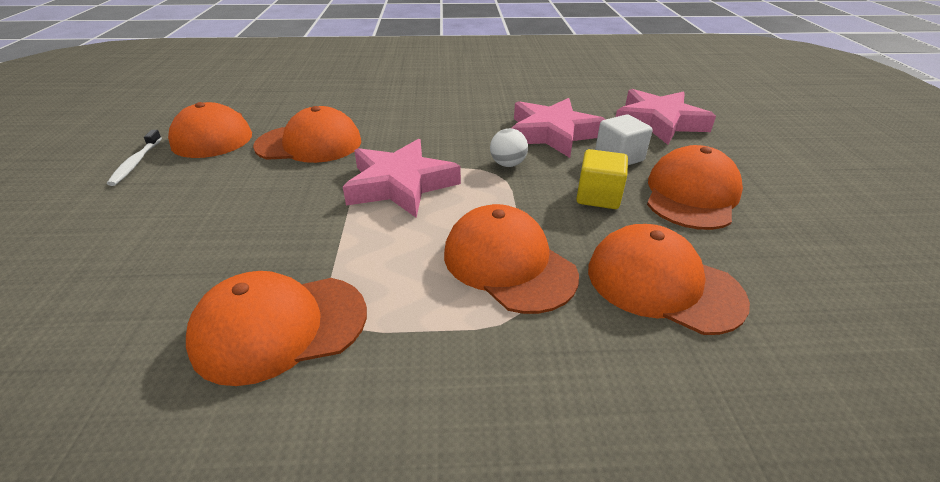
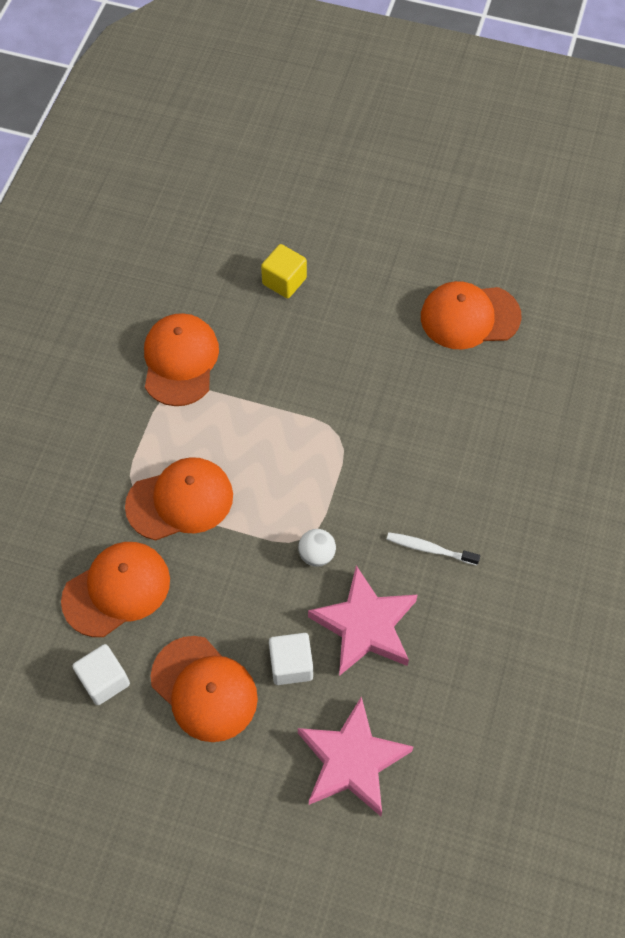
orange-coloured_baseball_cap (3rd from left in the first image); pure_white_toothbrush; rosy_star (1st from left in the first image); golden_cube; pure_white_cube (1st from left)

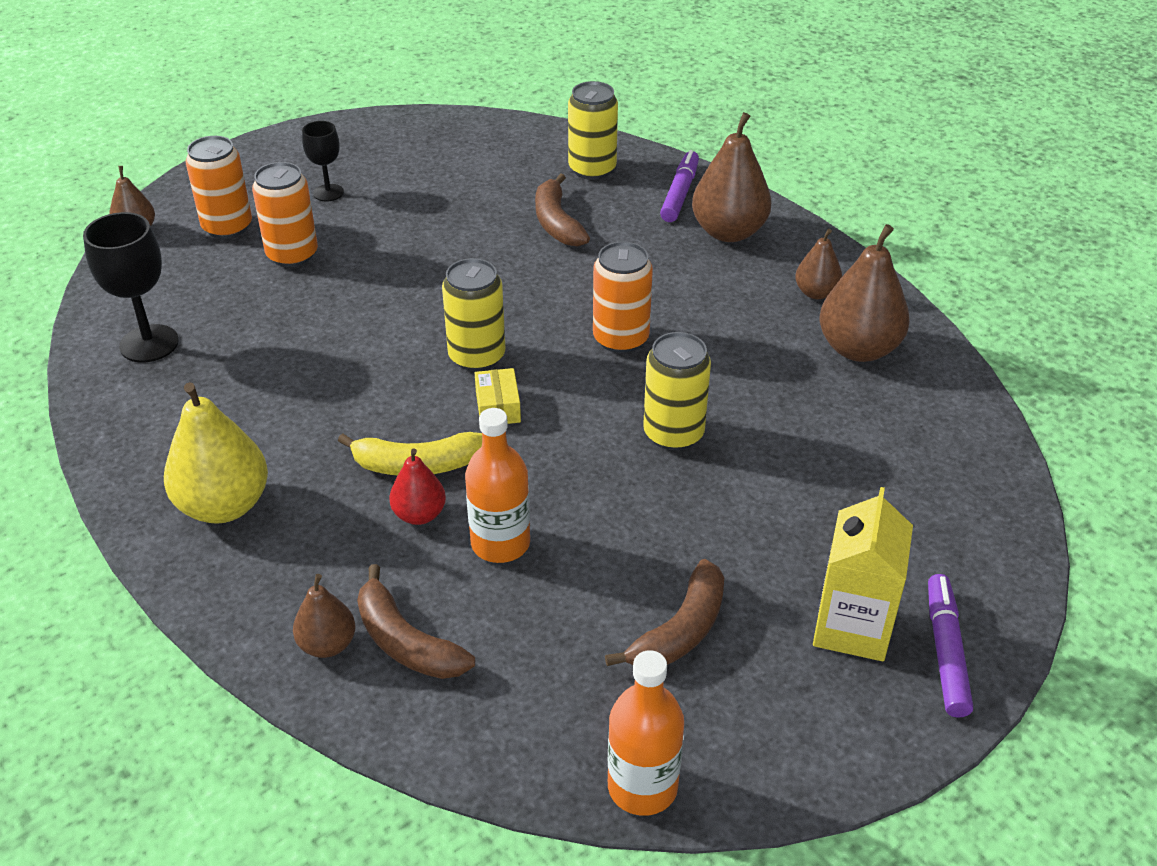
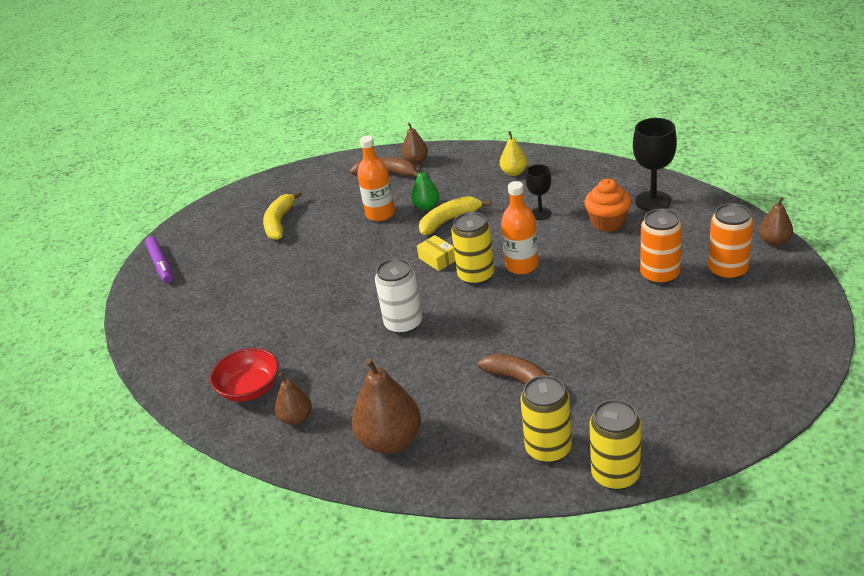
ebony_goblet (1st from left); purple_marker (1st from left in the first image); crimson_bowl; pure_white_tin; golden_tin (3rd from left); golden_toy_pear; leaf-green_toy_pear; golden_milk_carton; golden_toy_banana (1st from left); orange-coloured_bottle (2nd from left); orange-coloured_cupcake

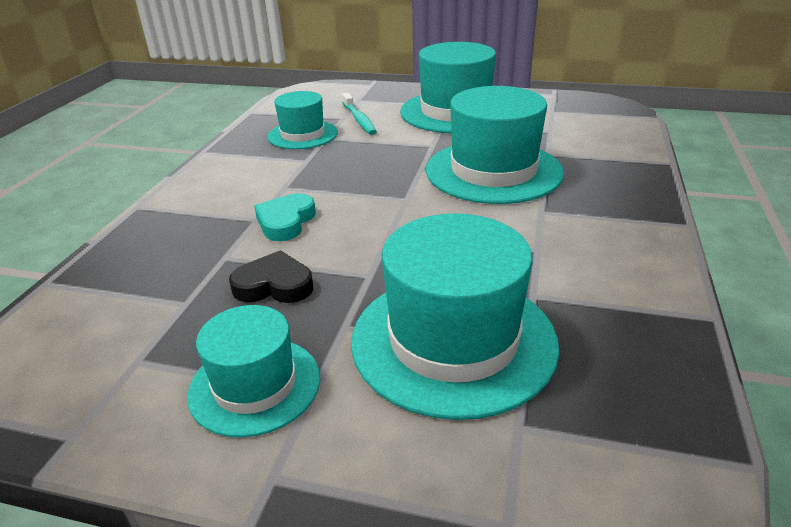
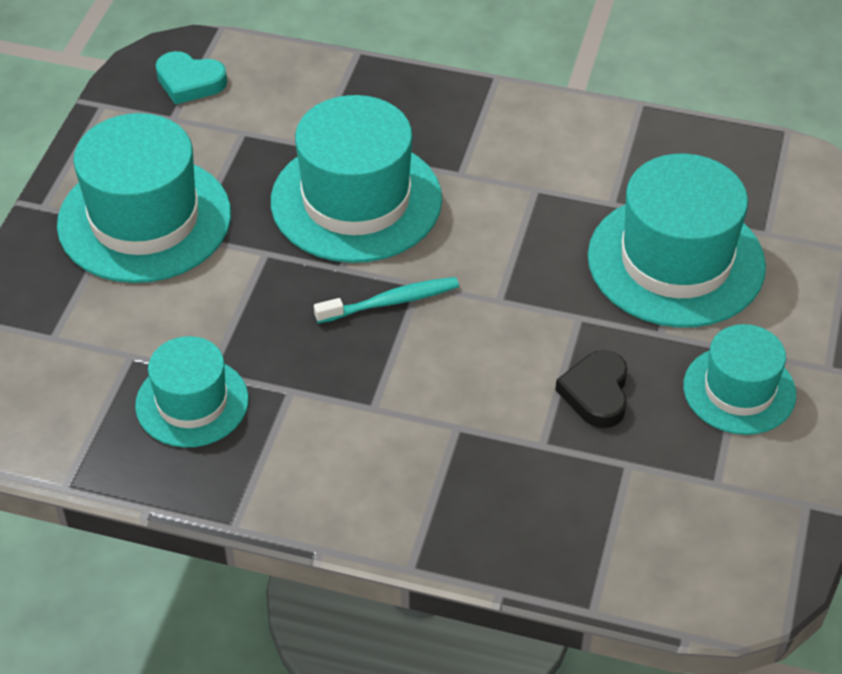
turquoise_toothbrush; turquoise_heart

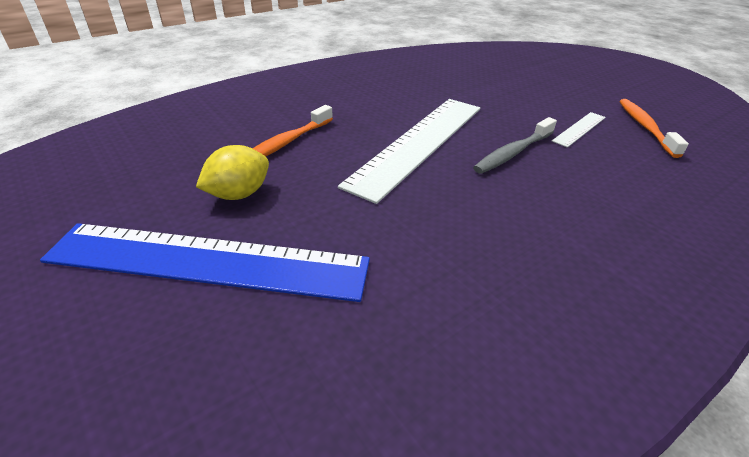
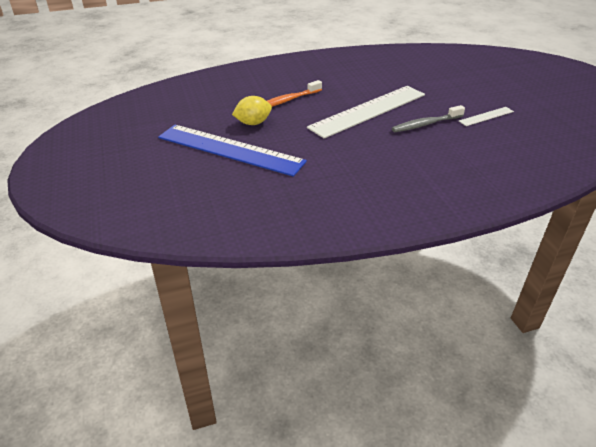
orange-coloured_toothbrush (2nd from left in the first image)

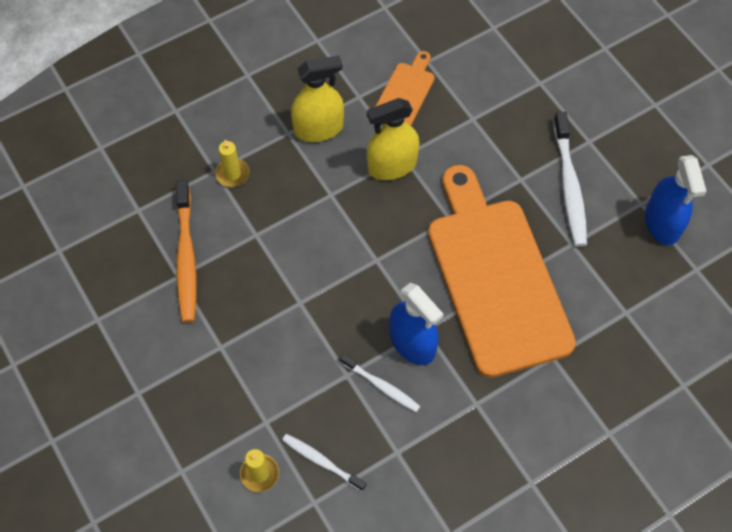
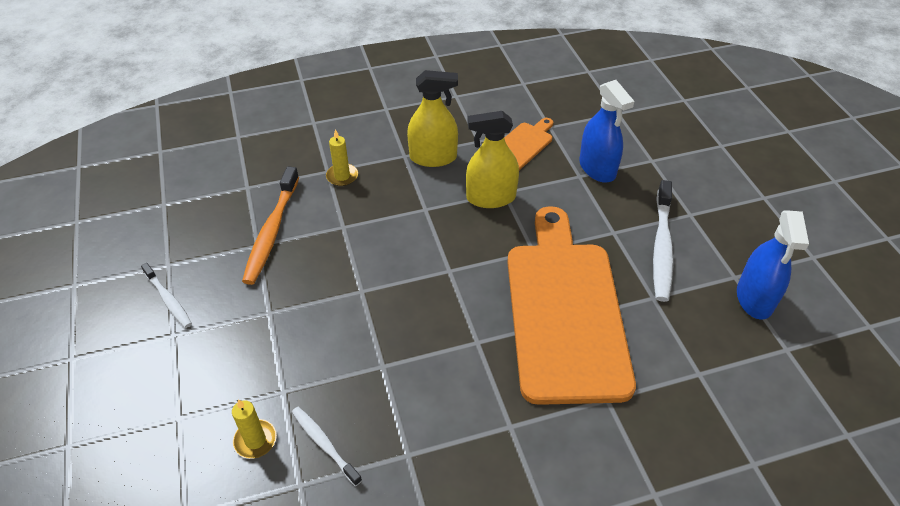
blue_spray_cleaner (1st from left); pure_white_toothbrush (1st from left)

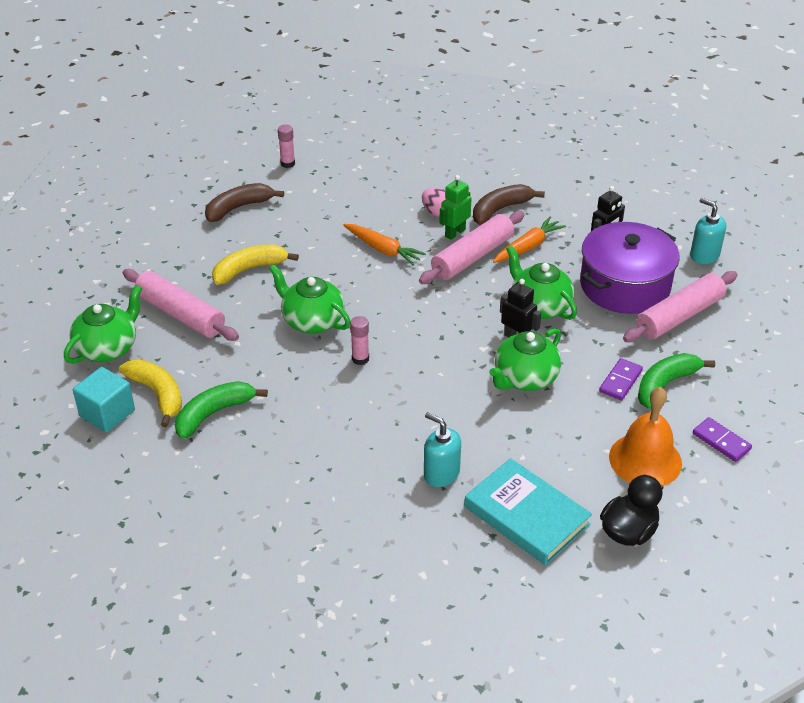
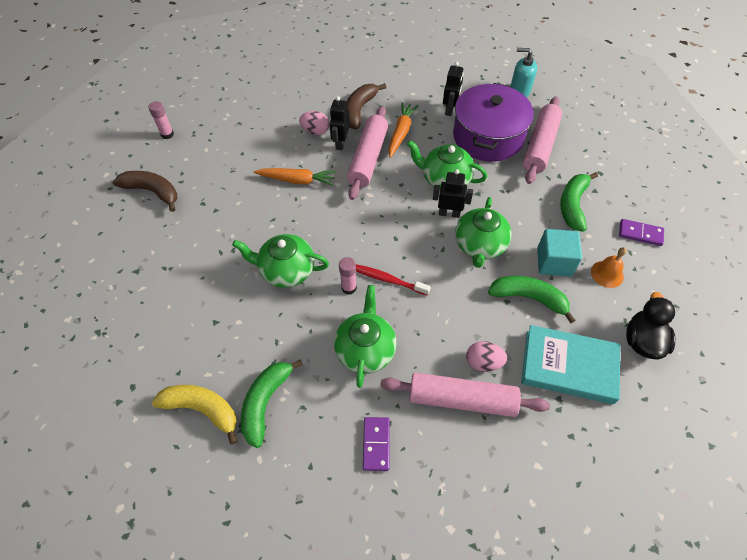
ebony_robot (1st from left); dark_brown_toy_banana (1st from left); golden_toy_banana (2nd from left in the first image); rosy_rolling_pin (2nd from left); leaf-green_teapot (2nd from left); purple_domino_piece (1st from left); turquoise_cube; orange-coloured_hand_bell; rosy_toy_egg (2nd from left); crimson_toothbrush; leaf-green_toy_banana (2nd from left)

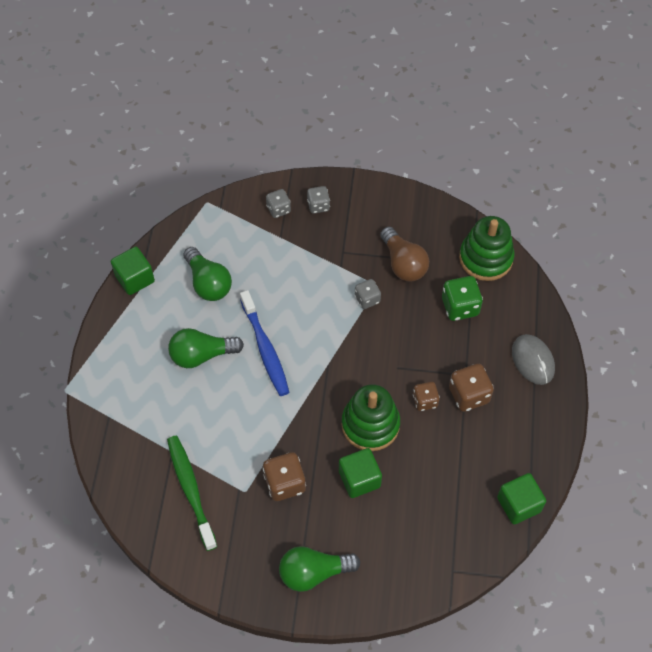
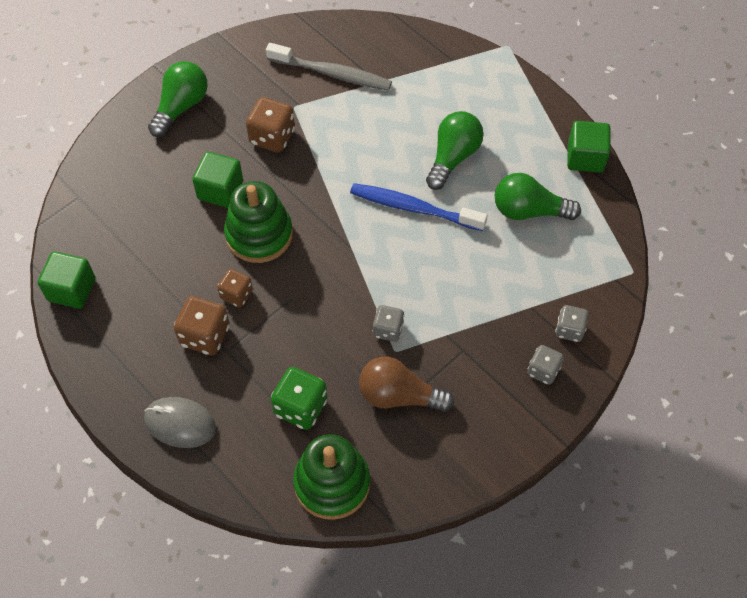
ash-grey_toothbrush

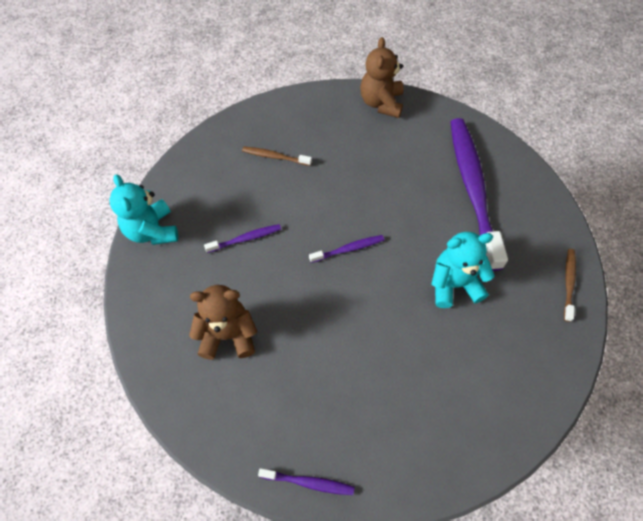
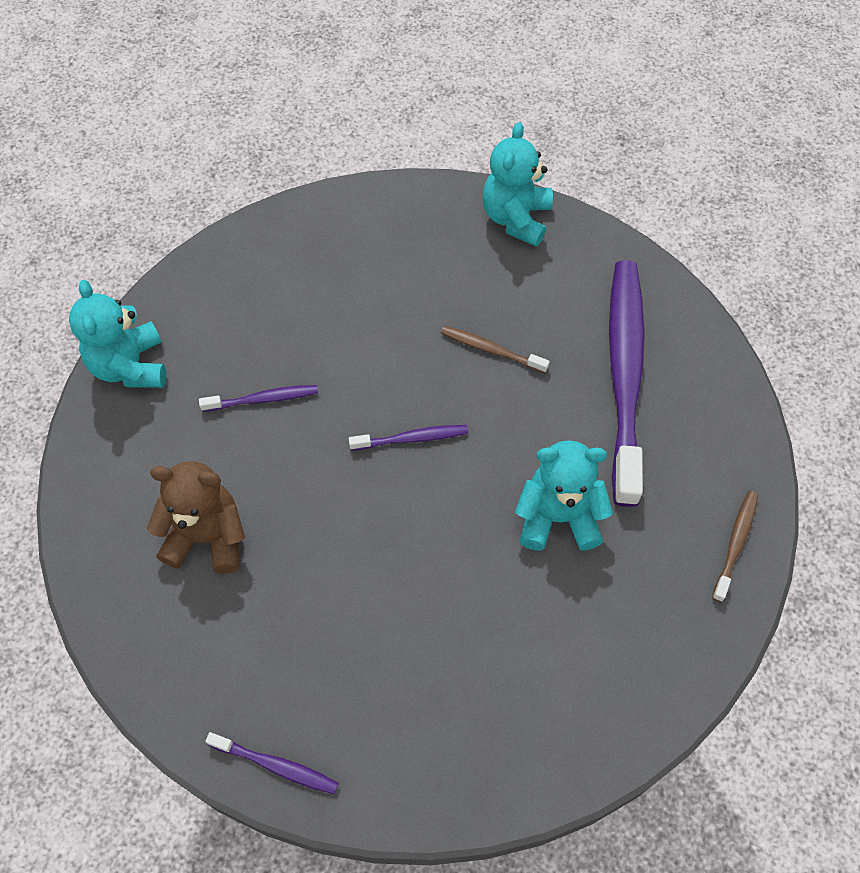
turquoise_teddy (2nd from left); dark_brown_toothbrush (1st from left)

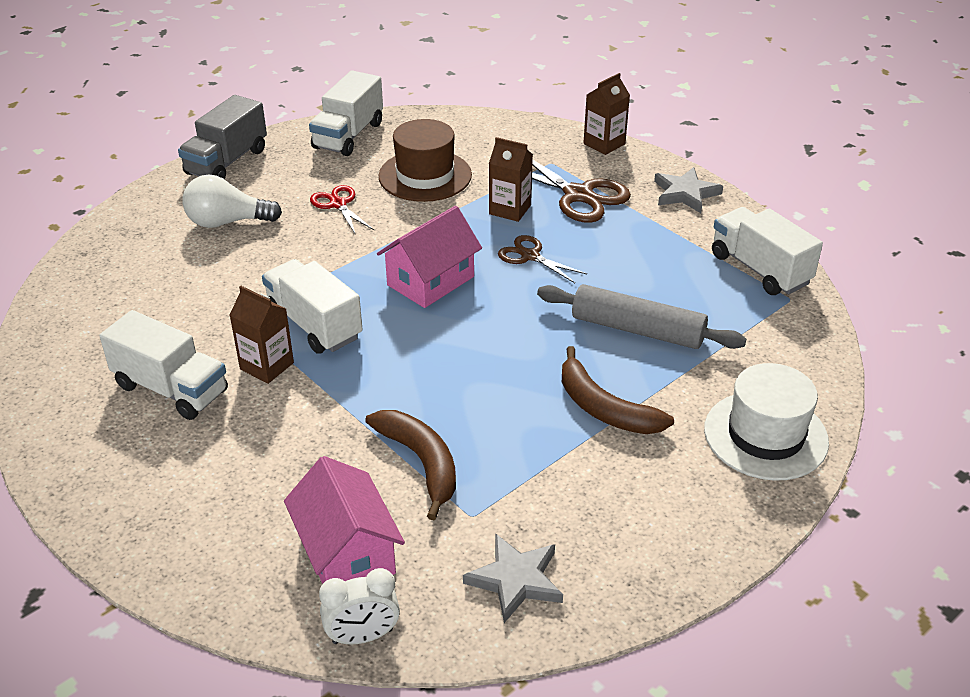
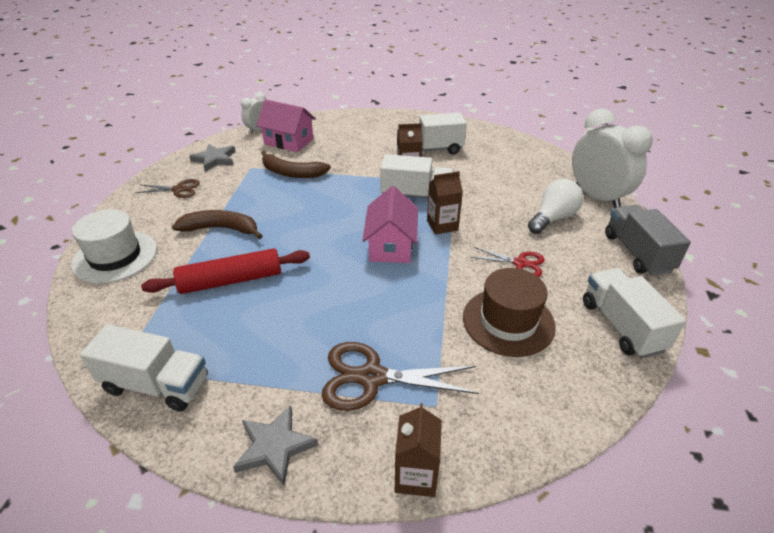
dark_brown_milk_carton (3rd from left); dark_brown_scissors (1st from left); crimson_rolling_pin; pure_white_clock (2nd from left)

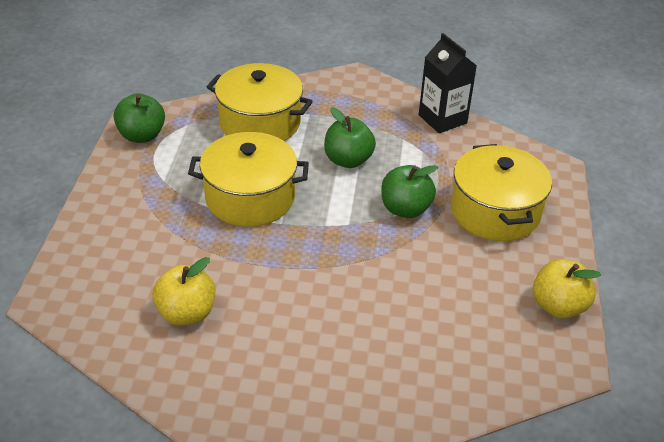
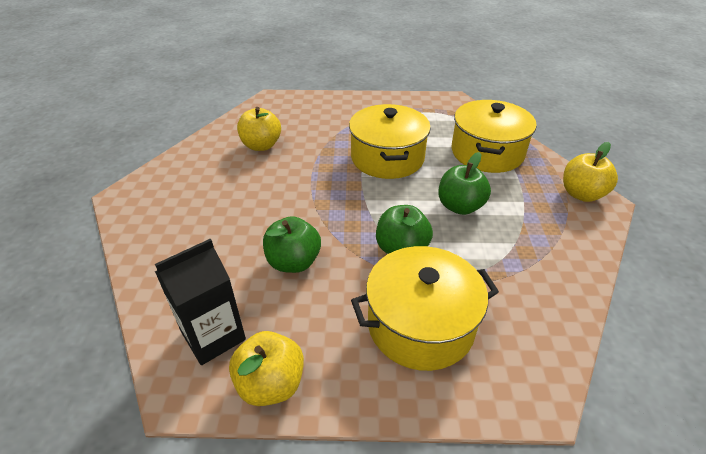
ebony_milk_carton; leaf-green_apple (1st from left); golden_apple (3rd from left)

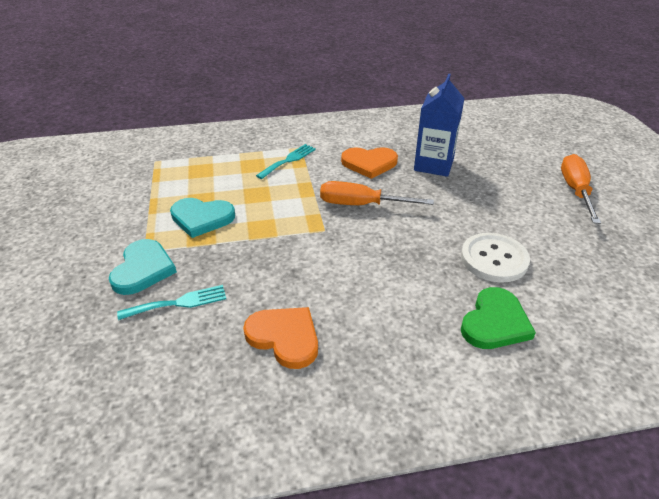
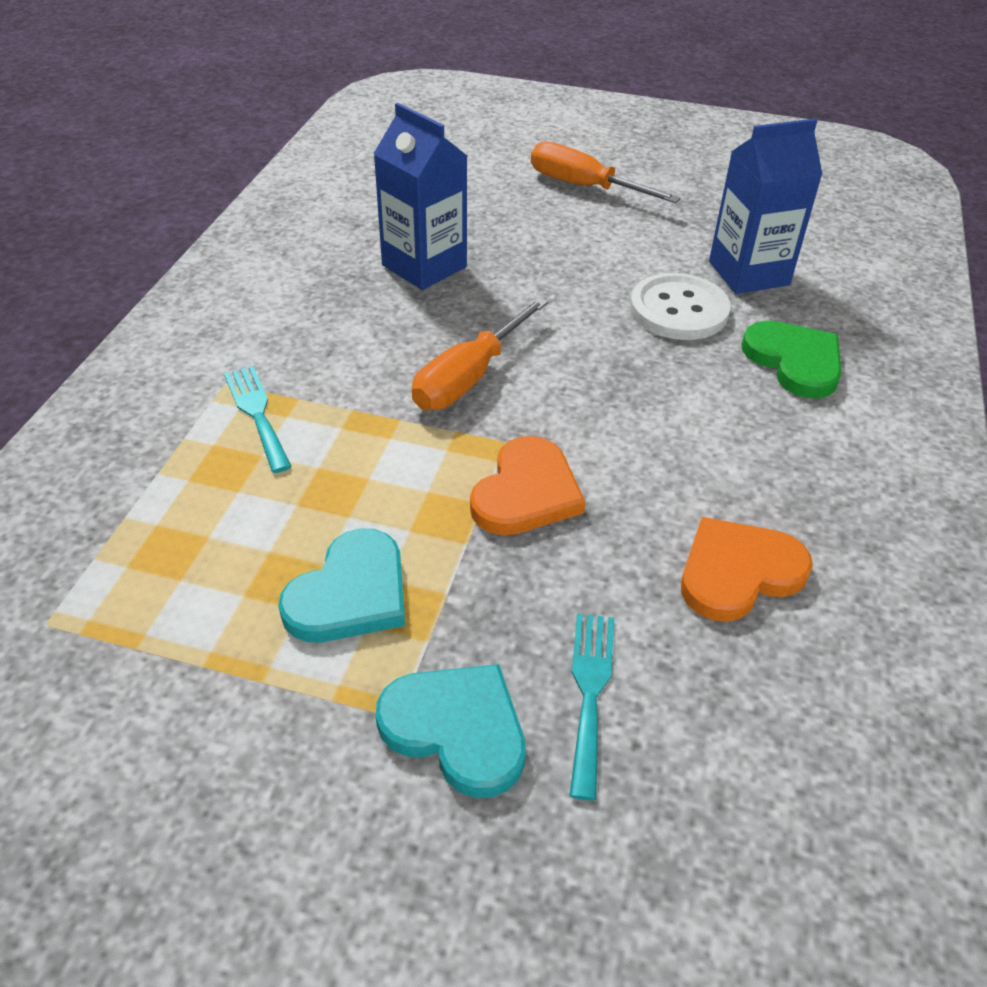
orange-coloured_heart (1st from left); blue_milk_carton (2nd from left)

